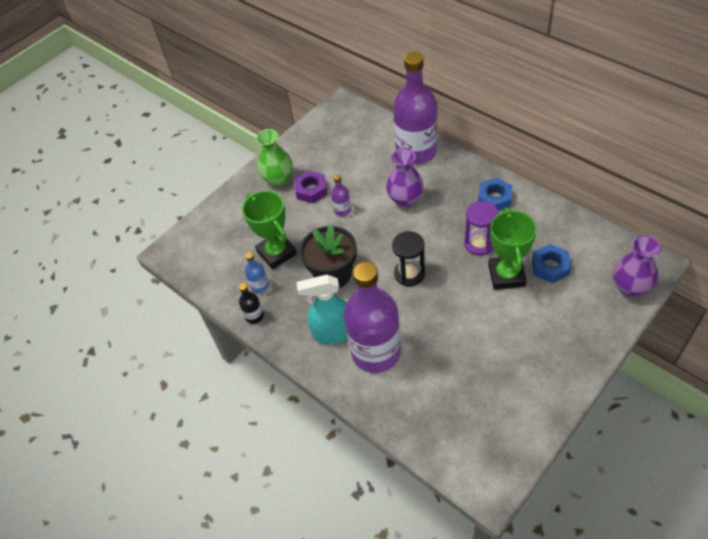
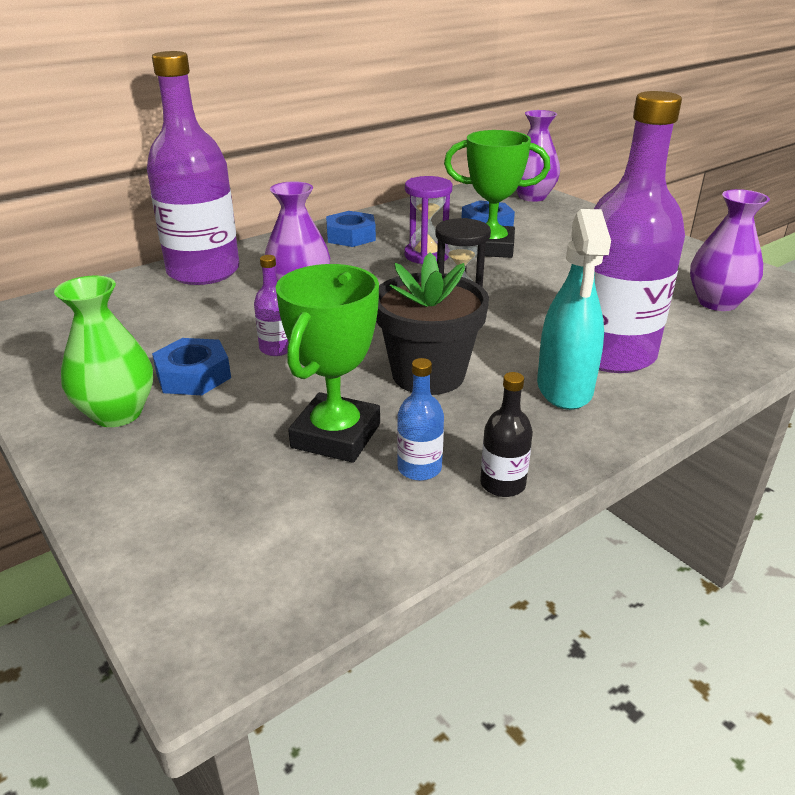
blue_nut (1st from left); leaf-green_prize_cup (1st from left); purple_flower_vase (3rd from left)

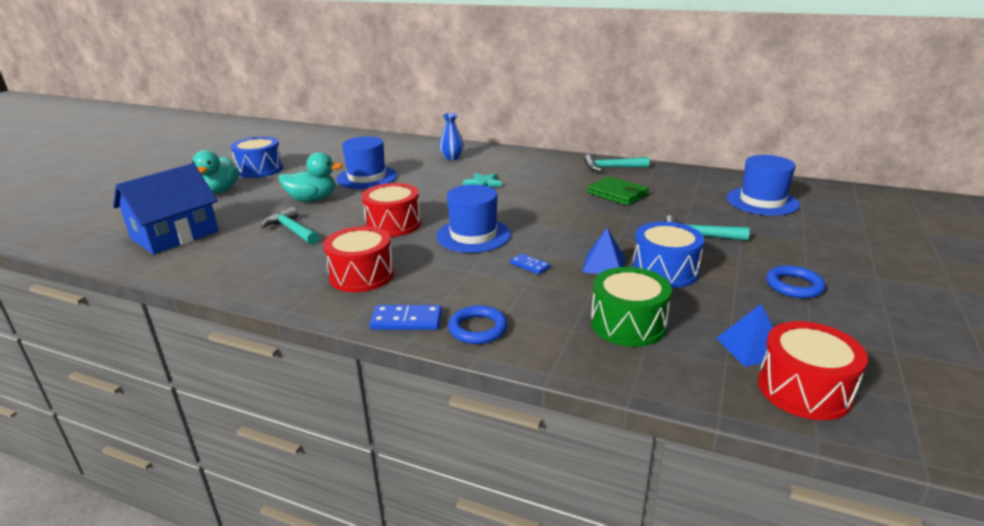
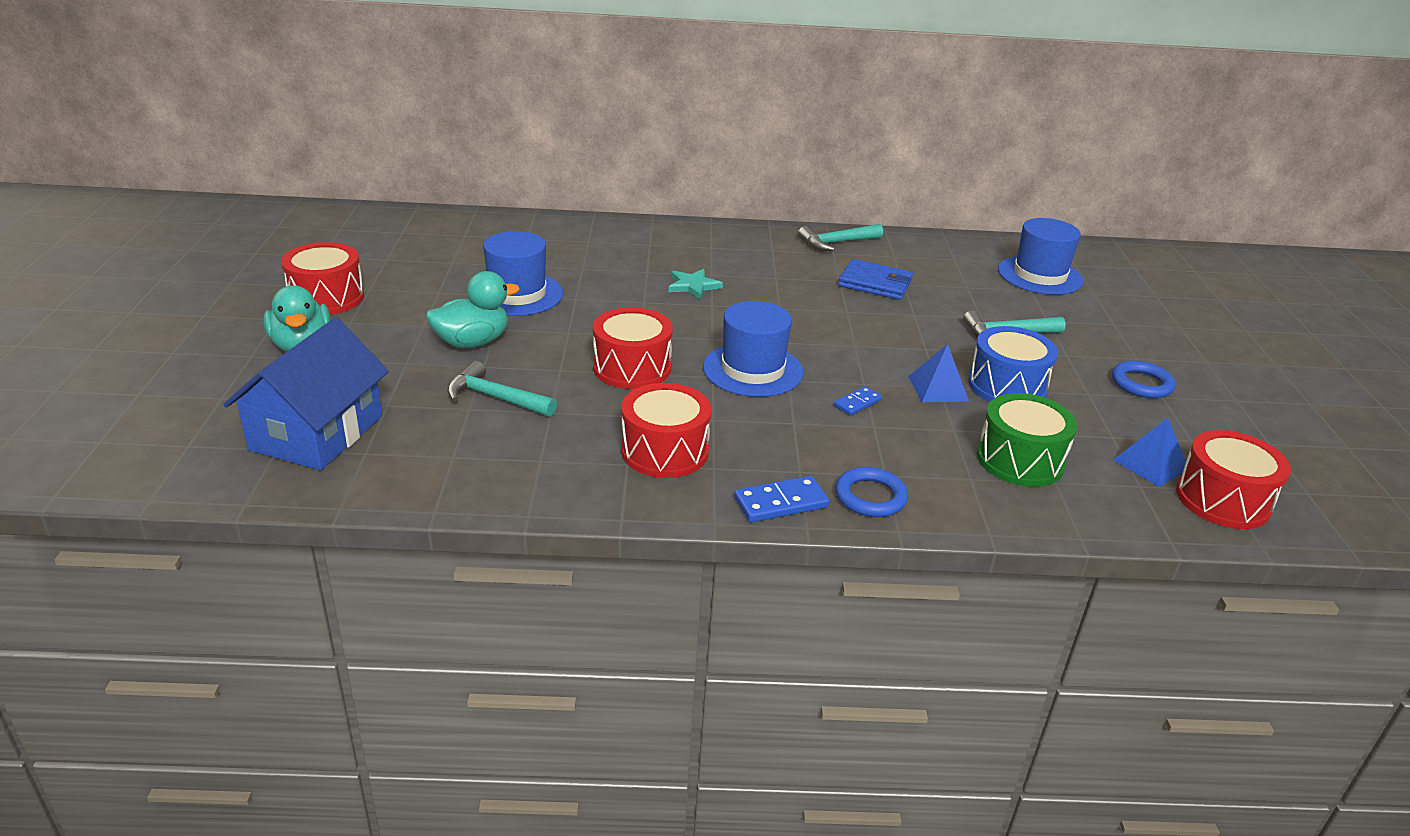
blue_flower_vase; crimson_drum (1st from left); blue_card_wallet; blue_domino_piece (2nd from left)

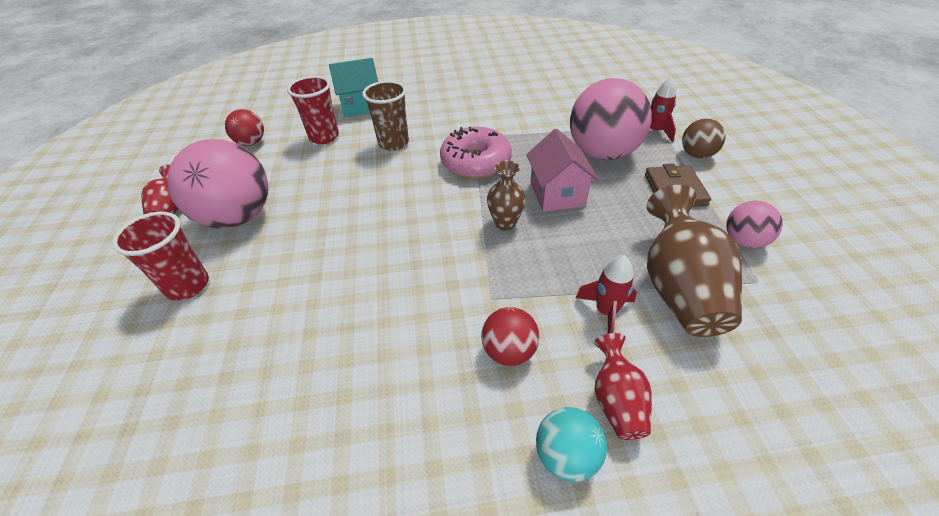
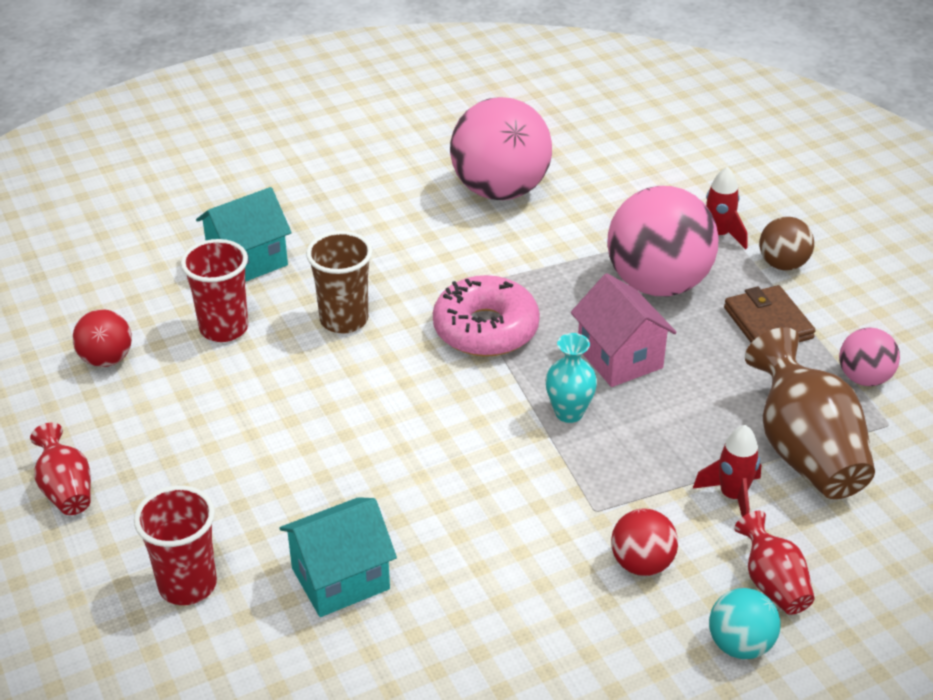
rosy_ball (1st from left); turquoise_flower_vase; turquoise_toy_house (2nd from left)

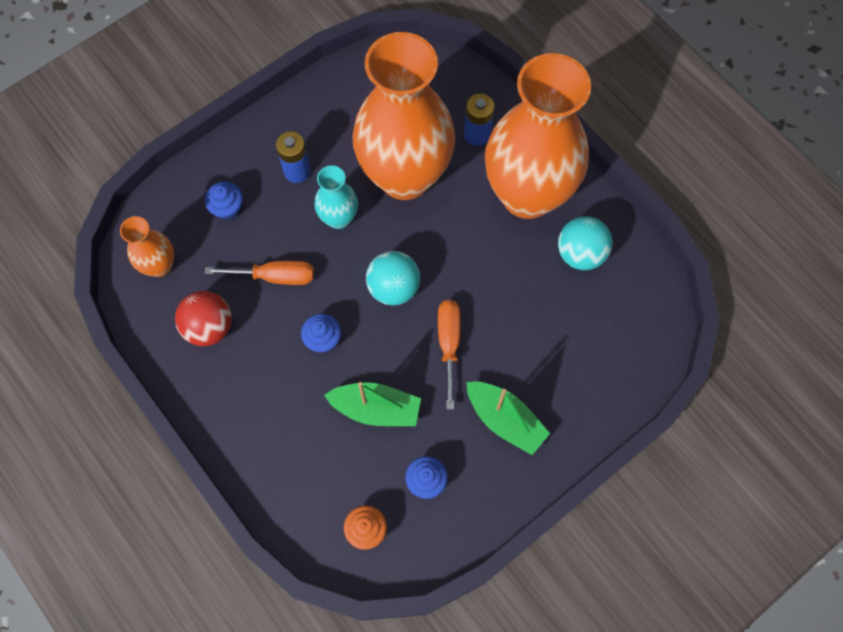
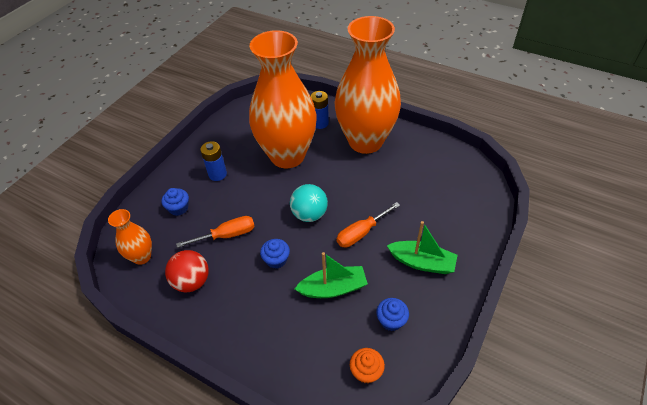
turquoise_flower_vase; turquoise_ball (2nd from left in the first image); orange-coloured_hand_screwdriver (2nd from left)

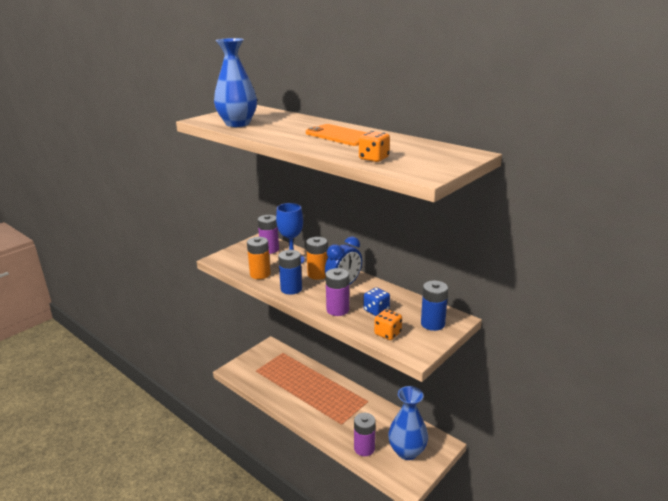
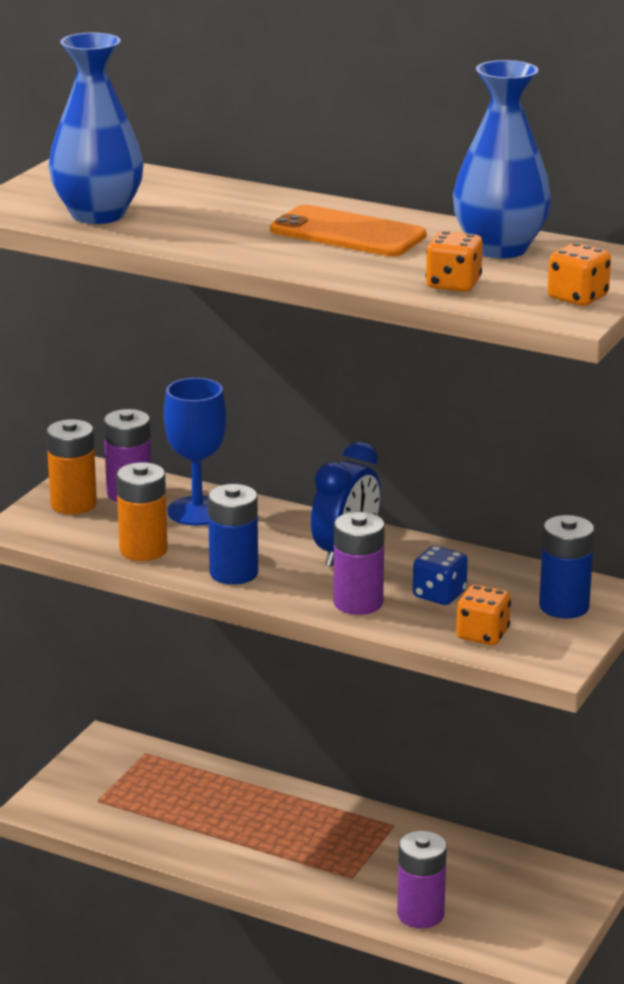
orange-coloured_battery (1st from left); blue_flower_vase (2nd from left); orange-coloured_game_die (3rd from left)

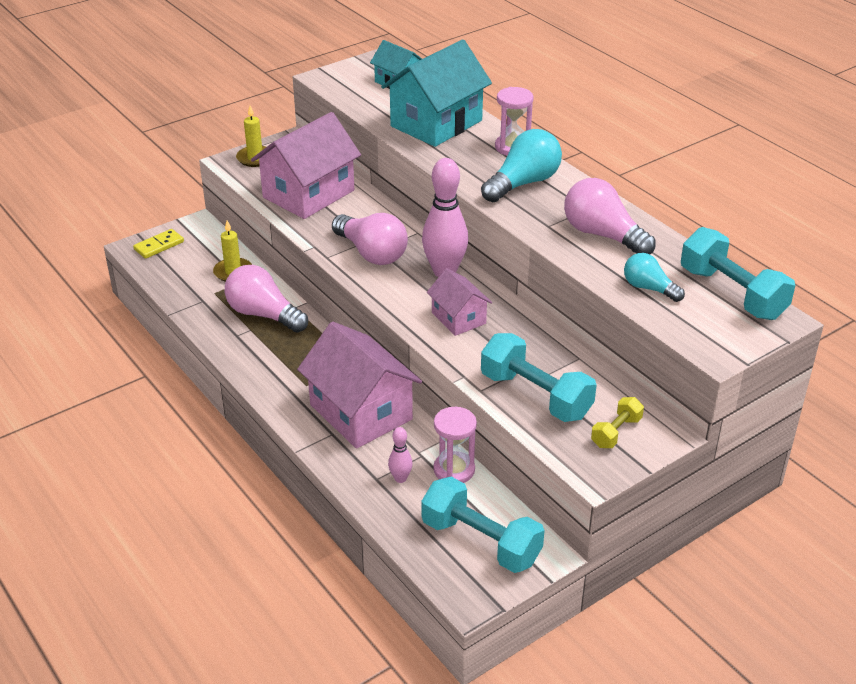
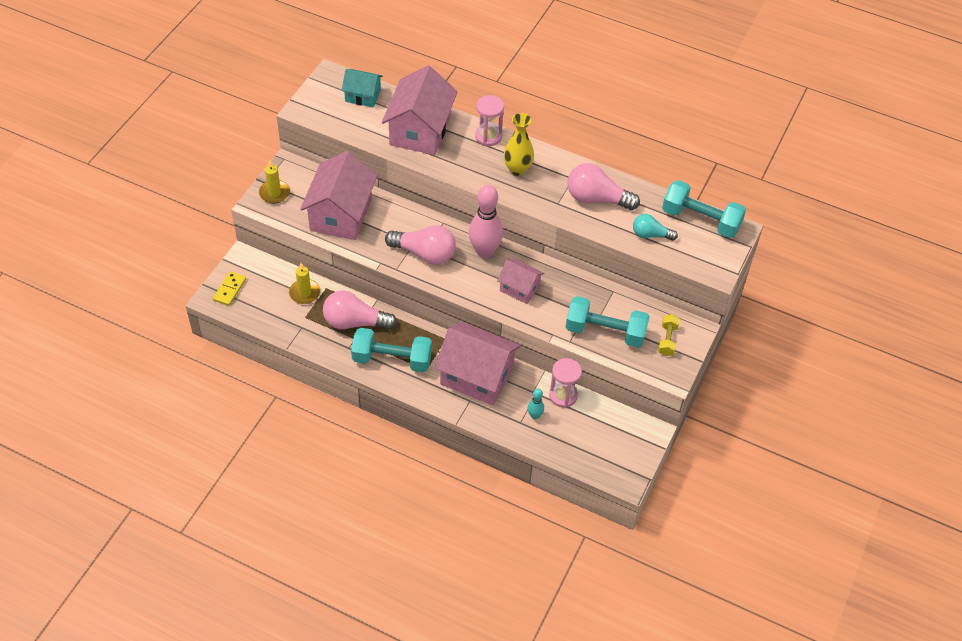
rosy_toy_house (2nd from left); golden_flower_vase; turquoise_tenpin; turquoise_dumbbell (1st from left)

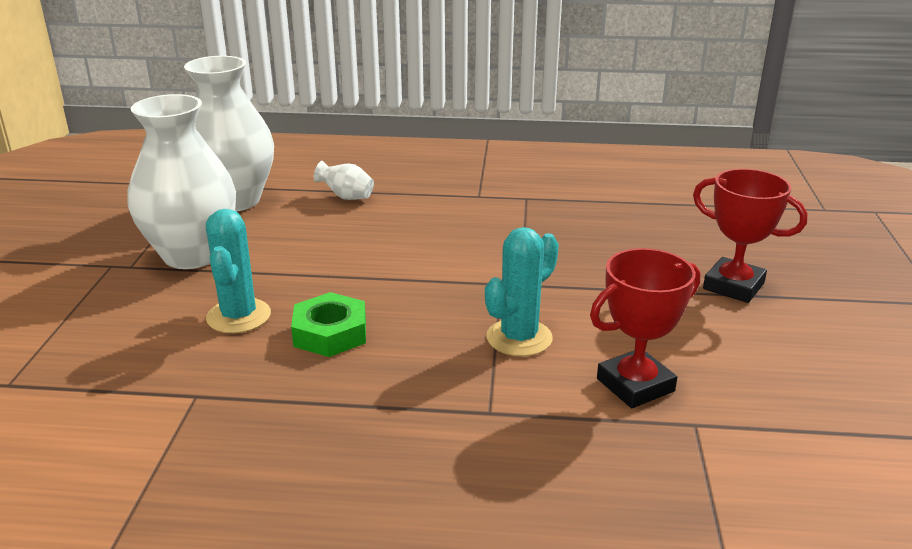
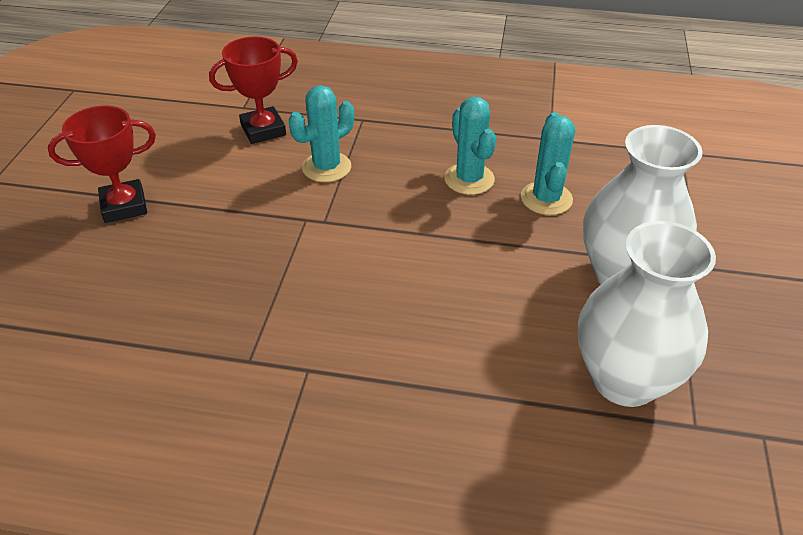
pure_white_flower_vase (3rd from left in the first image); crimson_prize_cup (1st from left); turquoise_cactus (2nd from left)

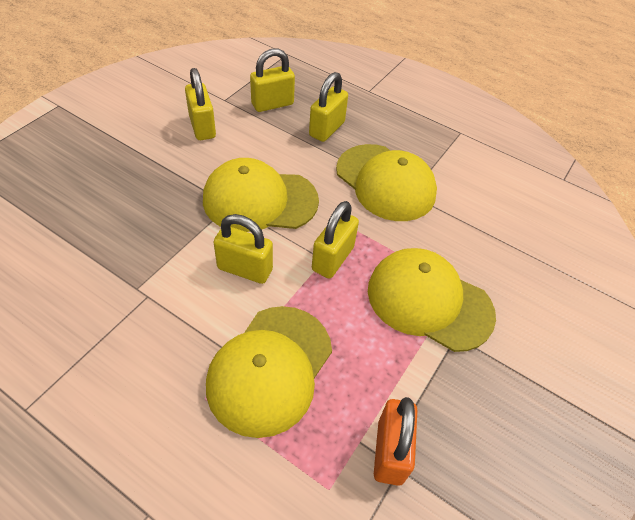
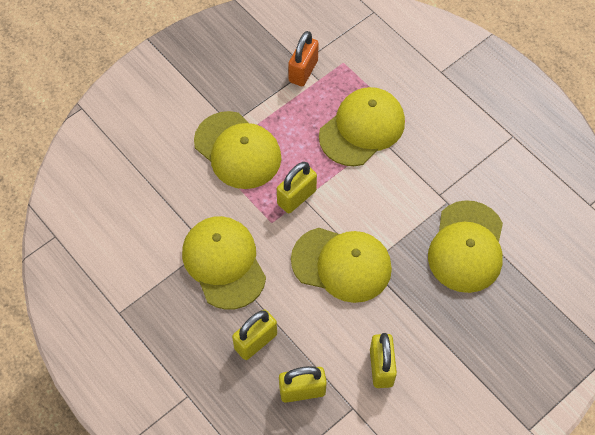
golden_small_lock (2nd from left in the first image); golden_baseball_cap (5th from left)

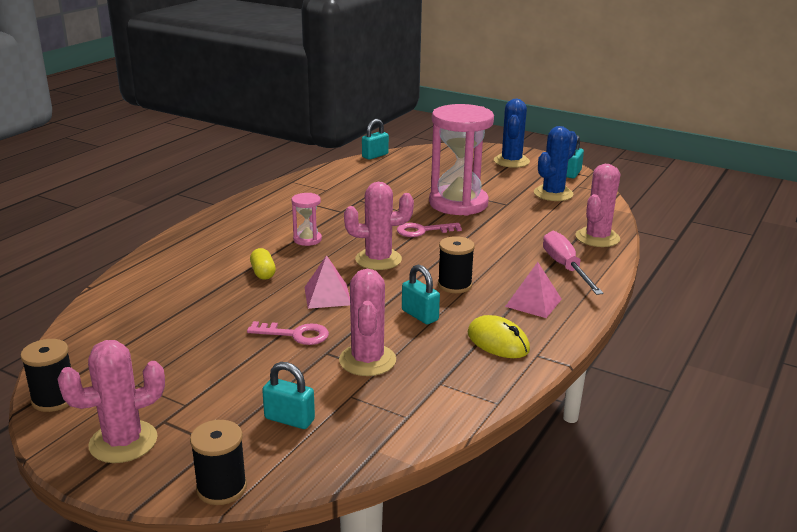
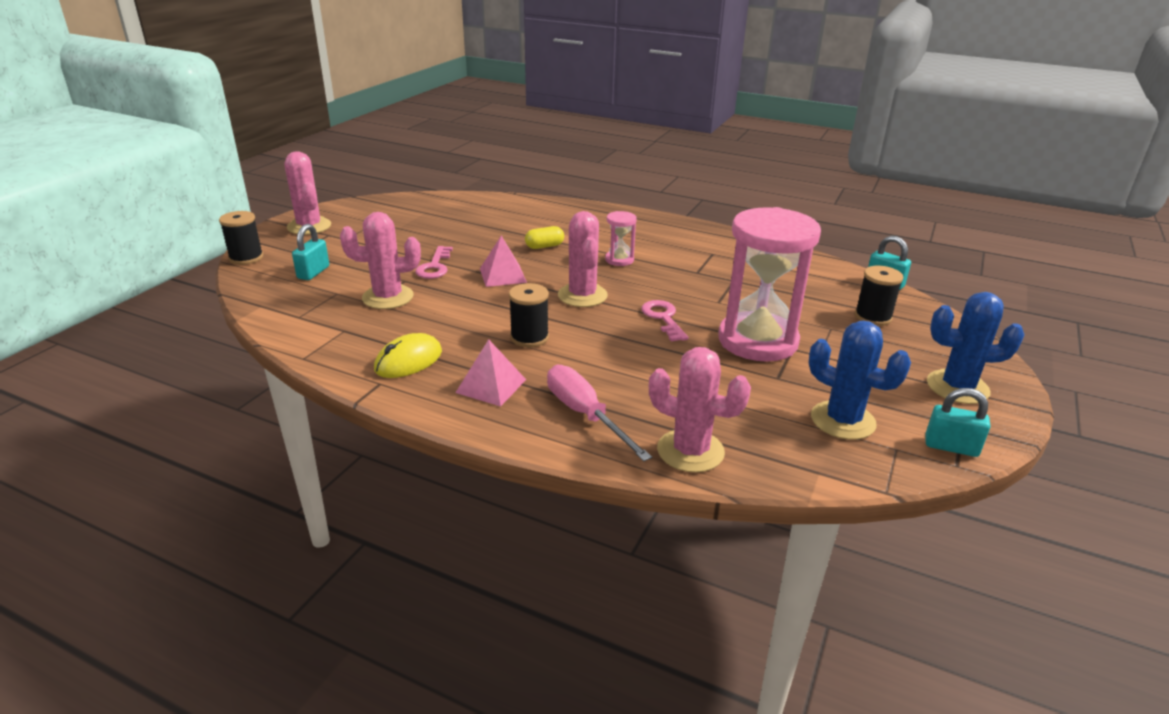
rosy_hand_screwdriver; turquoise_small_lock (3rd from left in the first image); ebony_reel_of_thread (3rd from left)

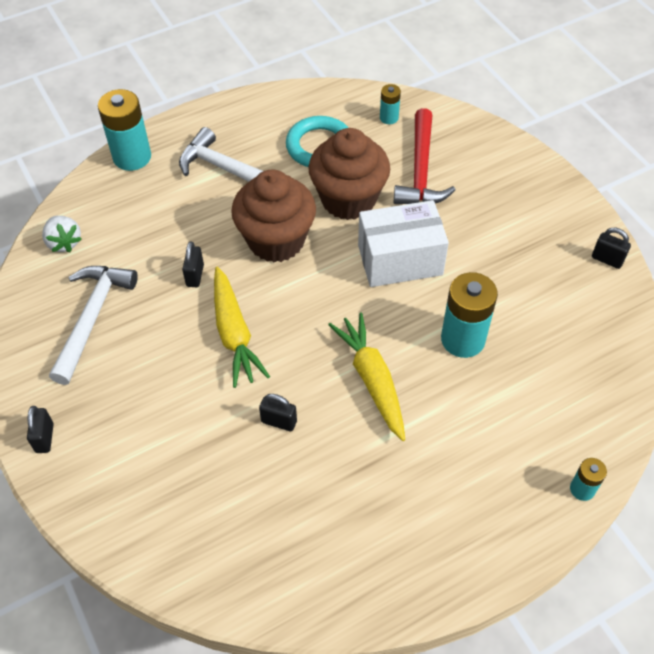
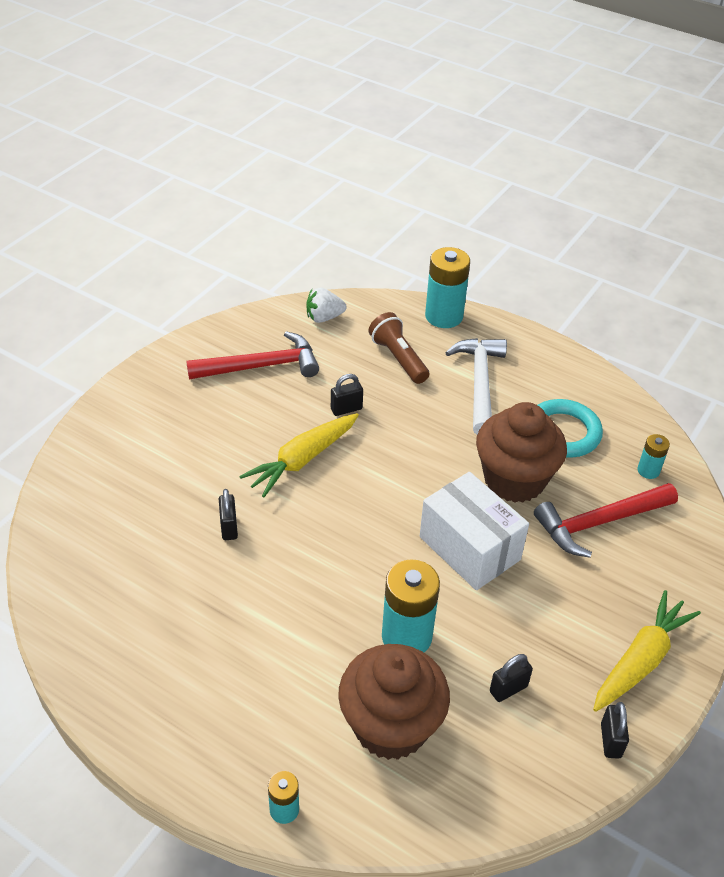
dark_brown_cupcake (1st from left); pure_white_toy_strawberry; crimson_carpenter's_hammer (1st from left); golden_toy_carrot (2nd from left); ebony_small_lock (3rd from left); dark_brown_pocket_torch

